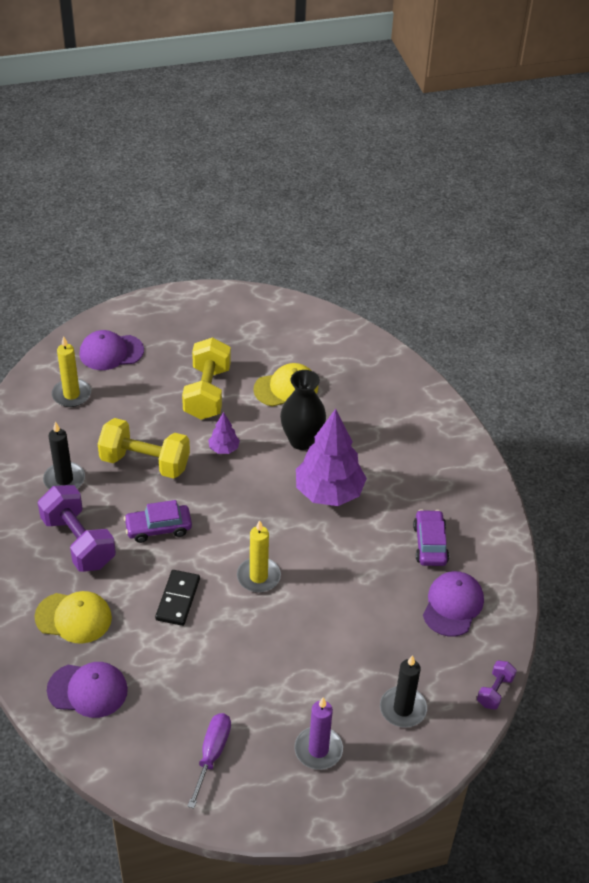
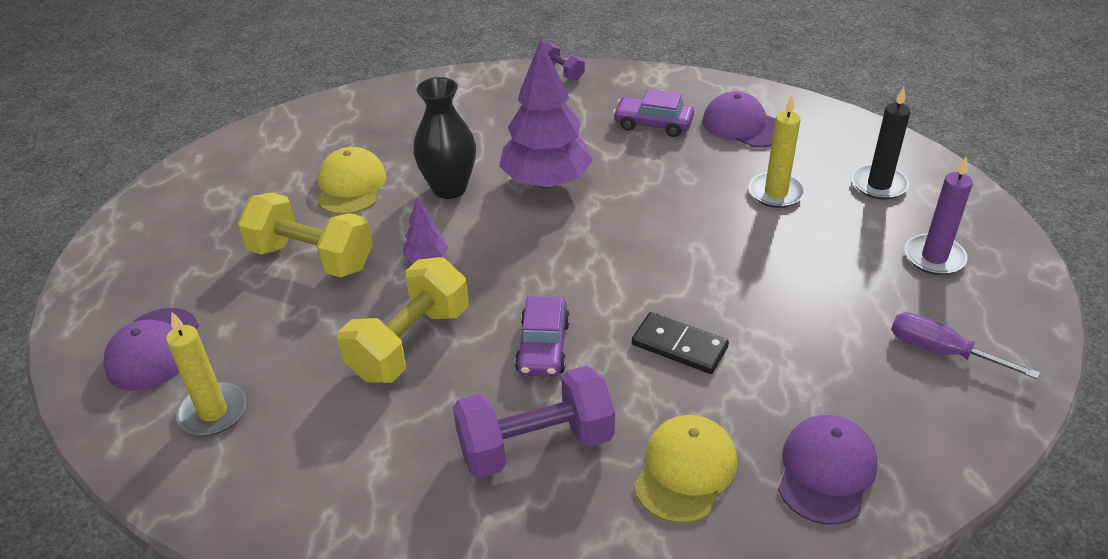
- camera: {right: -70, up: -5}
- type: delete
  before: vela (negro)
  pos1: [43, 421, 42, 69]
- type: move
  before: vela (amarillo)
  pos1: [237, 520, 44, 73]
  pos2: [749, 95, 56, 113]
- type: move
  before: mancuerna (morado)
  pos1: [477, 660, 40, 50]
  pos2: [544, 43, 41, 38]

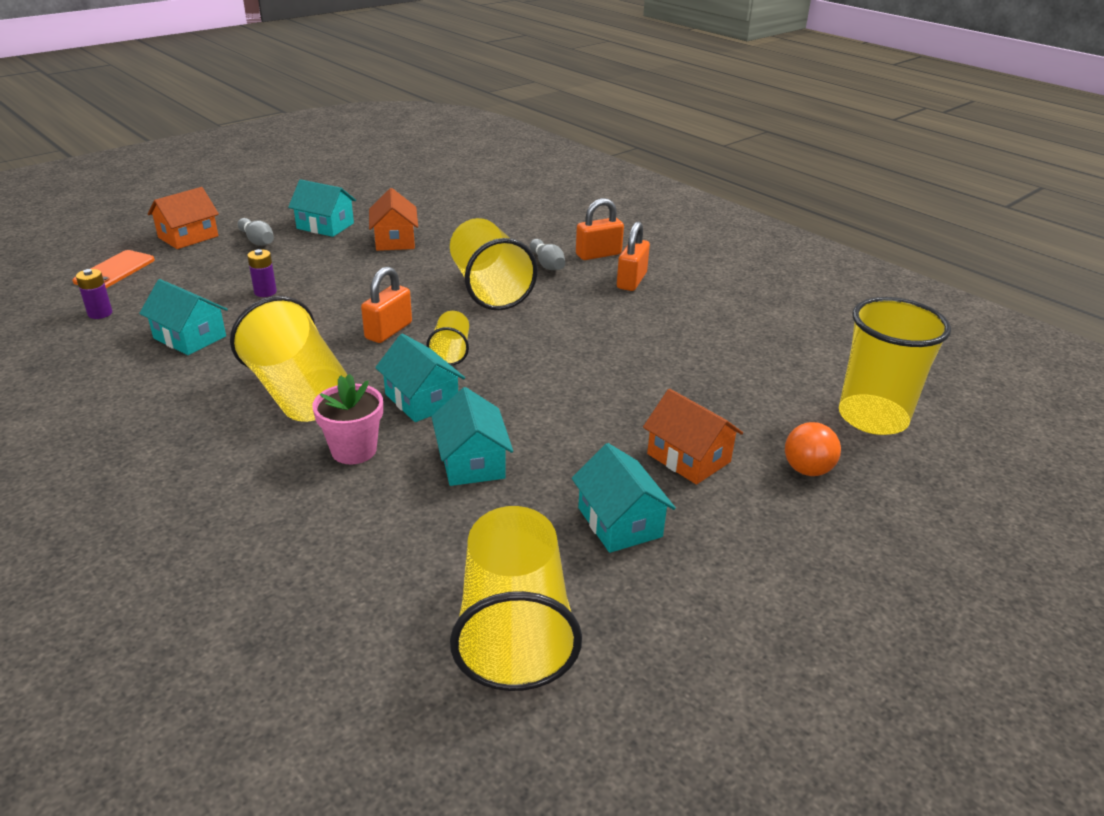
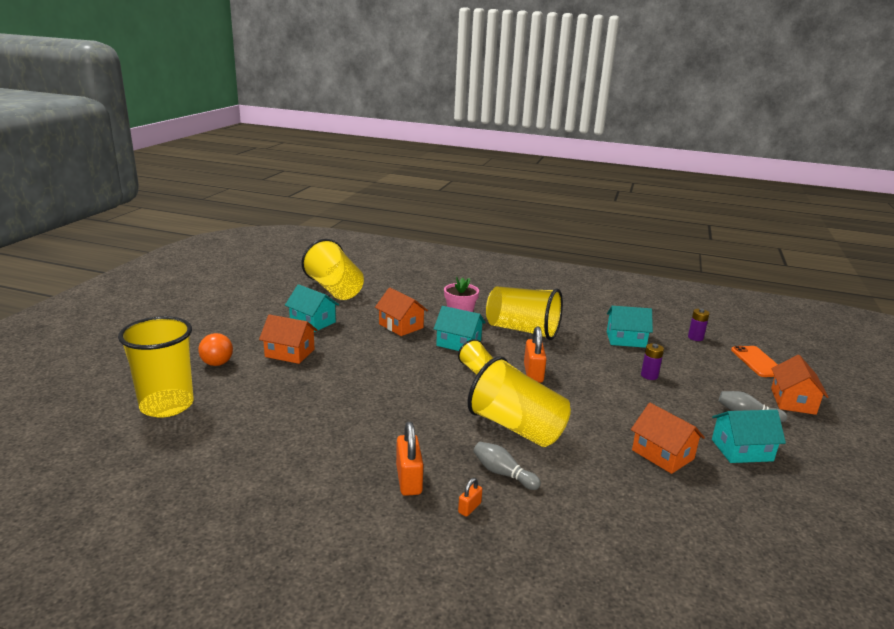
- camera: {right: 150, up: -10}
- type: recolor
  before: casa (turquesa)
  after: casa (naranja)
  pos1: [431, 387, 82, 99]
  pos2: [375, 288, 53, 48]
- type: resize
  before: candado (naranja)
  pos1: [576, 198, 48, 62]
  pos2: [458, 478, 24, 39]
  scale: 0.52

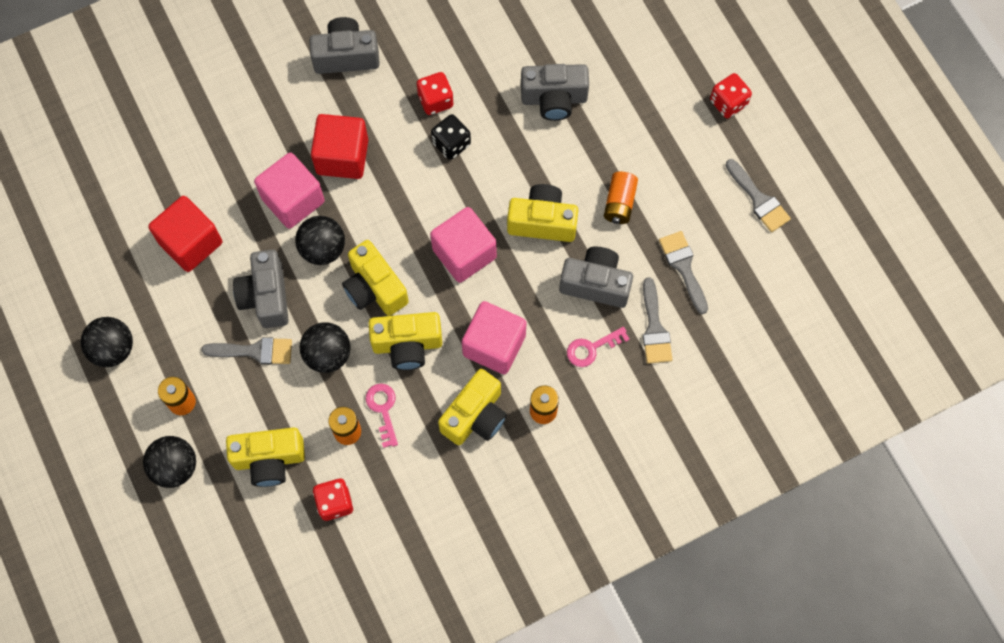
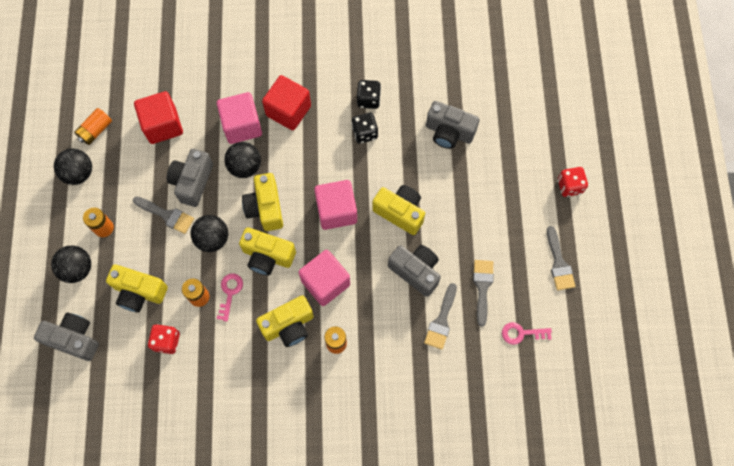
- camera: {right: 25, up: 0}
- type: move
  before: cámara (gris)
  pos1: [309, 17, 71, 57]
  pos2: [34, 313, 65, 48]
- type: recolor
  before: dado (rojo)
  after: dado (negro)
  pos1: [417, 72, 37, 43]
  pos2: [357, 80, 24, 29]
- type: move
  before: llave (rosa)
  pos1: [567, 327, 63, 40]
  pos2: [502, 322, 50, 23]
- type: move
  before: pila (naranja)
  pos1: [604, 172, 34, 52]
  pos2: [74, 108, 38, 37]

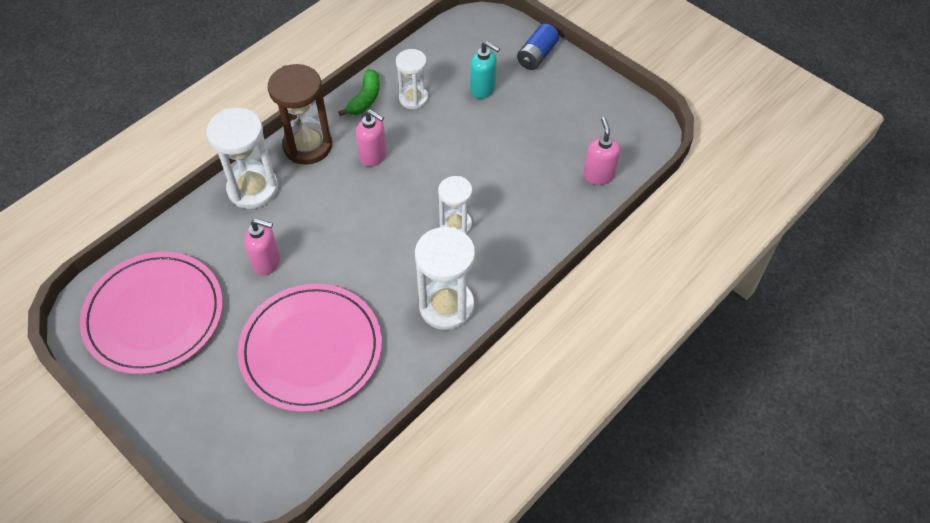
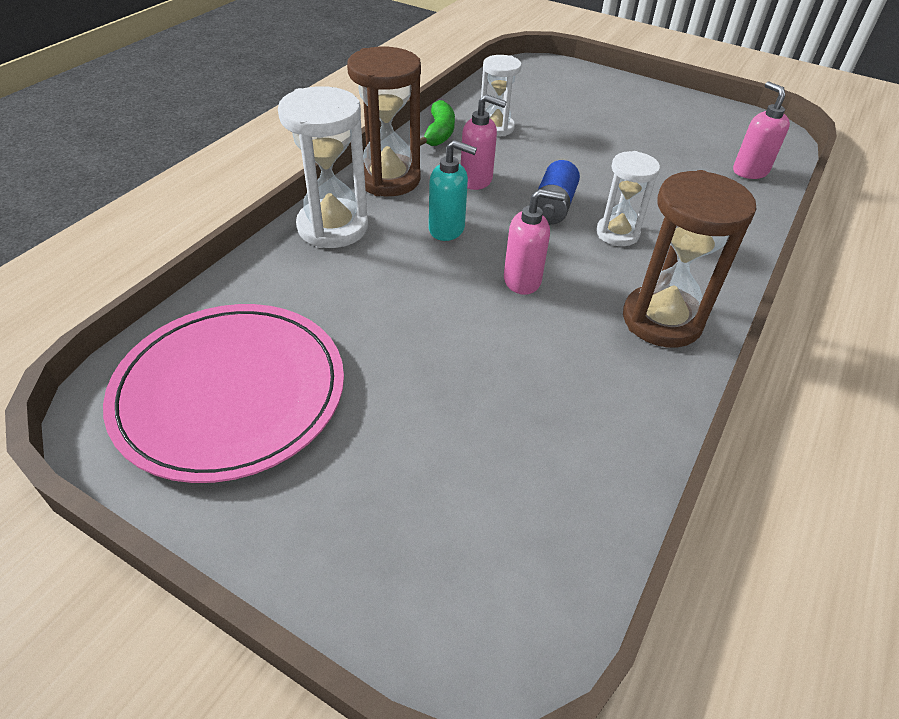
- camera: {right: -15, up: -10}
- type: delete
  before: plato (rosa)
  pos1: [238, 284, 144, 128]
- type: move
  before: dispensador de jabón (rosa)
  pos1: [244, 219, 36, 56]
  pos2: [504, 189, 61, 106]
- type: recolor
  before: reloj de arena (blanco)
  after: reloj de arena (marrón)
  pos1: [415, 227, 60, 103]
  pos2: [623, 170, 133, 178]
- type: move
  before: dispensador de jabón (turquesa)
  pos1: [470, 41, 30, 58]
  pos2: [429, 140, 48, 101]
- type: move
  before: pila (azul)
  pos1: [517, 24, 42, 46]
  pos2: [537, 160, 43, 64]

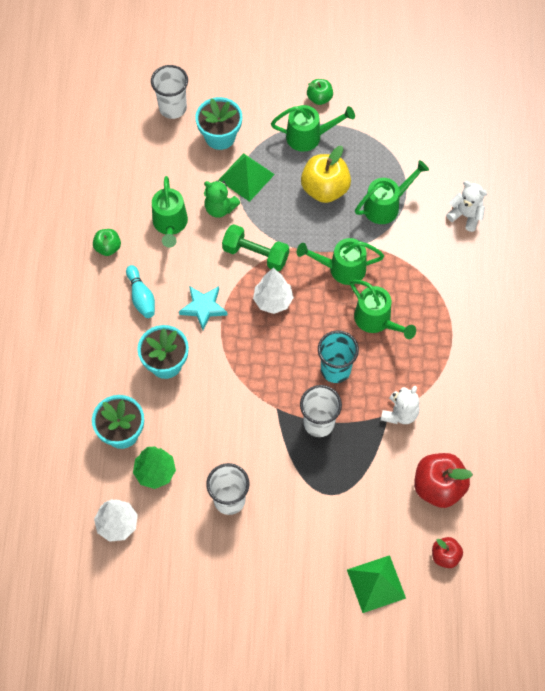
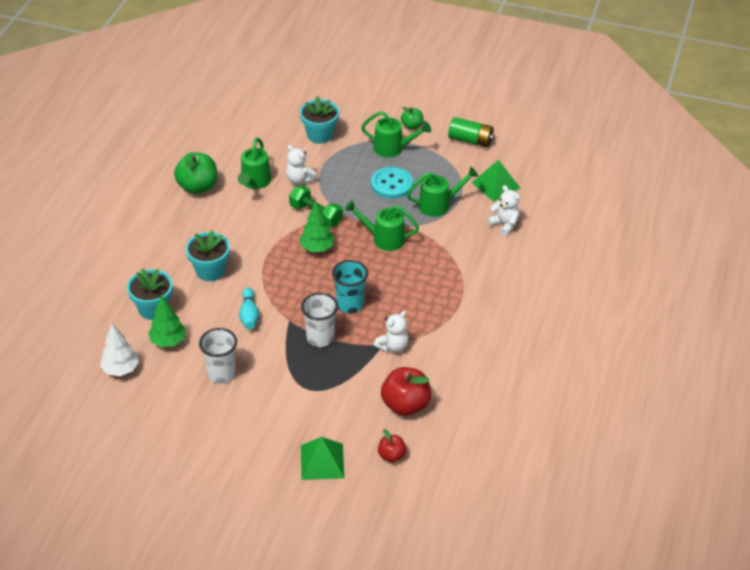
- camera: {right: 15, up: -20}
- type: resize
  before: manzana (verde)
  pos1: [93, 229, 28, 27]
  pos2: [174, 152, 43, 42]
  scale: 1.81
- type: move
  before: bolo (turquesa)
  pos1: [126, 265, 29, 53]
  pos2: [239, 287, 20, 42]
- type: delete
  before: vaso (blanco)
  pos1: [151, 65, 37, 54]
- type: delete
  before: estrella (turquesa)
  pos1: [179, 286, 49, 44]
- type: recolor
  before: osito (verde)
  after: osito (blanco)
  pos1: [204, 180, 36, 38]
  pos2: [286, 145, 31, 39]
- type: move
  before: pirámide (verde)
  pos1: [219, 153, 56, 49]
  pos2: [472, 160, 48, 42]
- type: recolor
  before: árbol (blanco)
  after: árbol (verde)
  pos1: [253, 268, 41, 46]
  pos2: [299, 202, 35, 50]
- type: replace
  before: manzana (amarillo)
  after: botón (turquesa)
  pos1: [301, 146, 50, 57]
  pos2: [371, 167, 42, 32]
- type: delete
  before: regadera (verde)
  pos1: [350, 280, 66, 59]
- type: insert
  after: pila (verde)
  pos2: [448, 117, 46, 30]

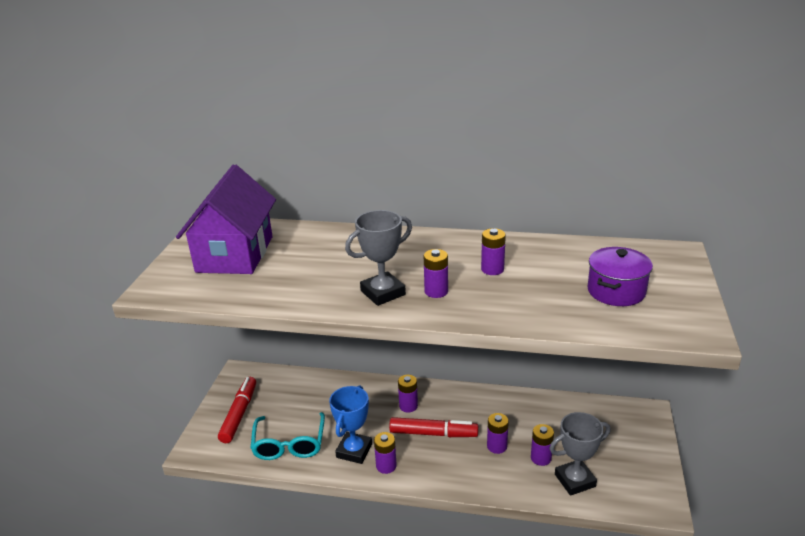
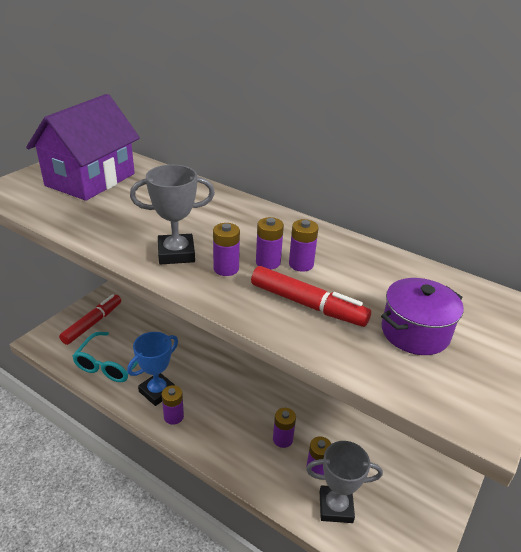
- camera: {right: 20, up: 5}
- type: move
  before: rotulador (rojo)
  pos1: [389, 417, 89, 20]
  pos2: [251, 266, 120, 61]
- type: move
  before: pila (morado)
  pos1: [398, 375, 20, 37]
  pos2: [256, 217, 28, 52]

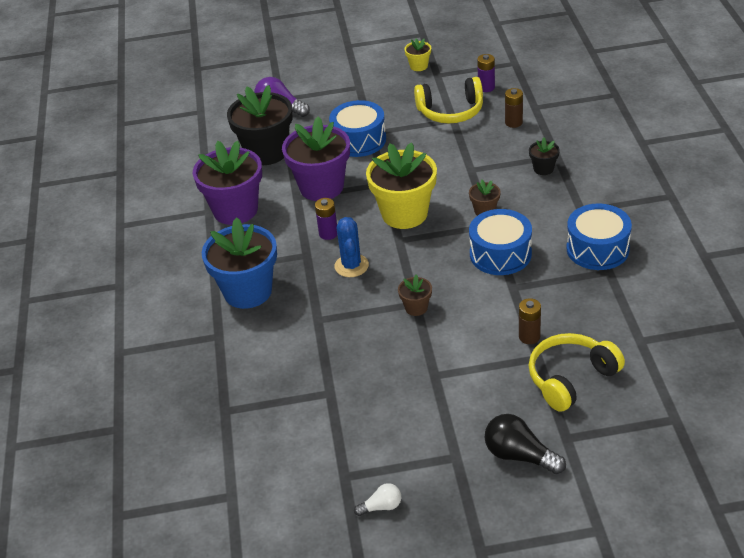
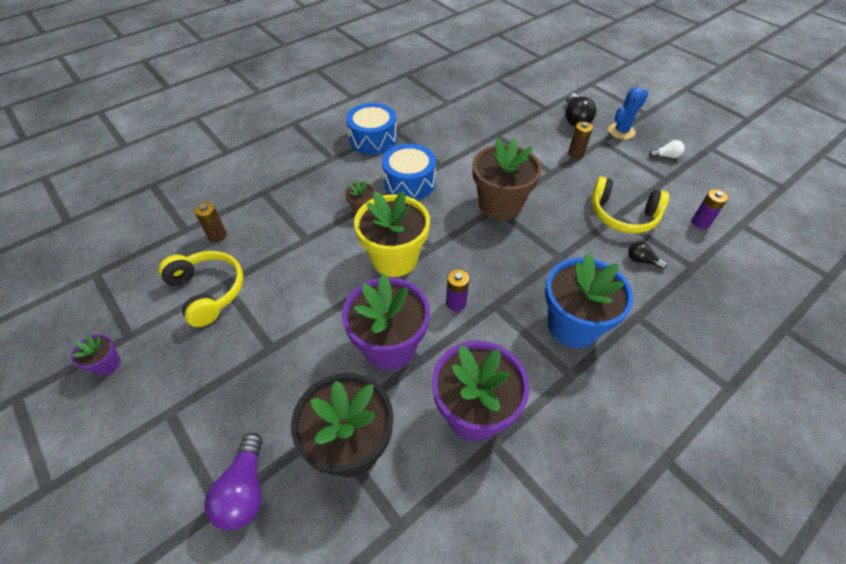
- camera: {right: -125, up: 10}
- type: delete
  before: tambor (azul)
  pos1: [329, 100, 57, 57]
- type: move
  before: cactus (azul)
  pos1: [335, 217, 34, 60]
  pos2: [608, 87, 40, 52]
- type: rotate
  before: bombilla (blanco)
  pos1: [354, 483, 47, 33]
  pos2: [649, 140, 36, 18]
  turn: 135
- type: resize
  before: maceta (marrón)
  pos1: [398, 274, 34, 42]
  pos2: [473, 138, 69, 83]
  scale: 2.22
- type: recolor
  before: maceta (amarillo)
  after: maceta (morado)
  pos1: [404, 38, 27, 33]
  pos2: [71, 334, 50, 42]
- type: move
  before: pila (morado)
  pos1: [477, 54, 18, 38]
  pos2: [692, 189, 36, 40]
- type: move
  before: pila (marrón)
  pos1: [519, 298, 22, 46]
  pos2: [568, 122, 25, 37]
- type: delete
  before: maceta (negro)
  pos1: [529, 137, 31, 38]
- type: move
  before: auriculares (amarillo)
  pos1: [529, 333, 96, 79]
  pos2: [591, 177, 78, 56]
- type: insert
  after: bombilla (negro)
  pos2: [628, 242, 39, 27]

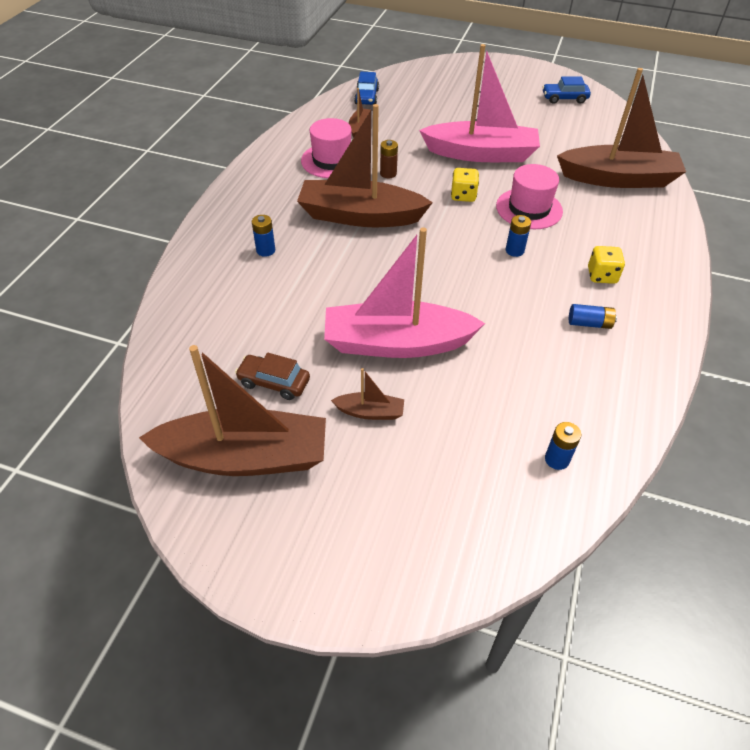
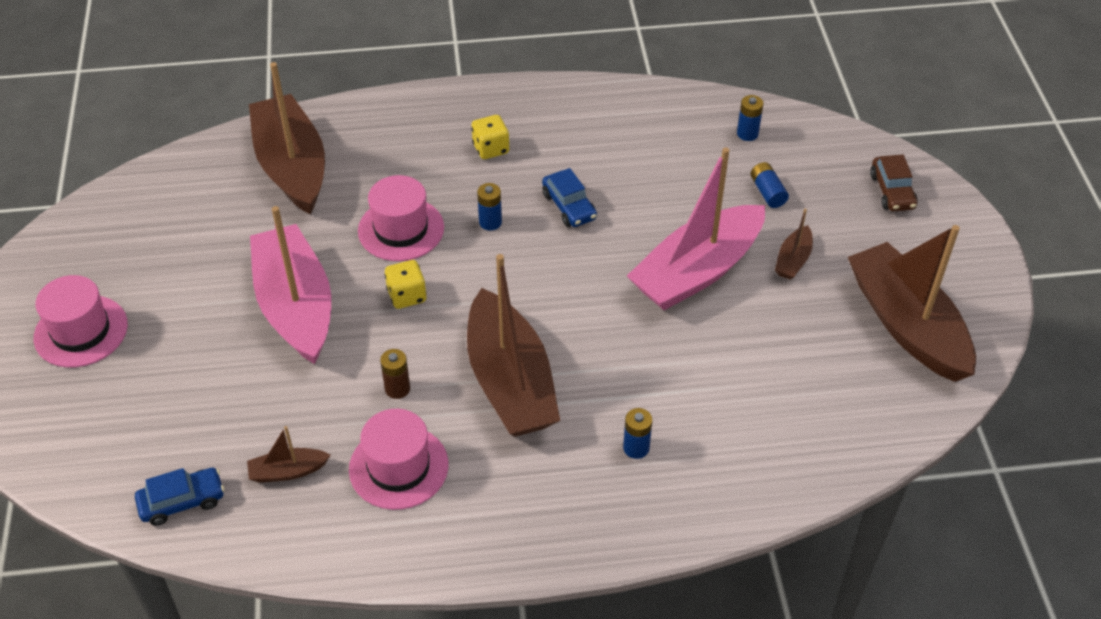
- camera: {right: -115, up: 0}
- type: move
  before: coche (marrón)
  pos1: [235, 353, 75, 47]
  pos2: [870, 155, 48, 56]
- type: rotate
  before: barco (rosa)
  pos1: [324, 227, 162, 131]
  pos2: [627, 147, 138, 163]
  turn: 75
- type: rotate
  before: barco (marrón)
  pos1: [331, 368, 73, 52]
  pos2: [775, 208, 38, 72]
  turn: -135
- type: move
  before: coche (azul)
  pos1: [542, 76, 49, 28]
  pos2: [542, 168, 55, 59]
- type: move
  before: pila (azul)
  pos1: [569, 304, 48, 25]
  pos2: [750, 162, 39, 46]
- type: insert
  after: sombrero (rosa)
  pos2: [34, 275, 94, 93]

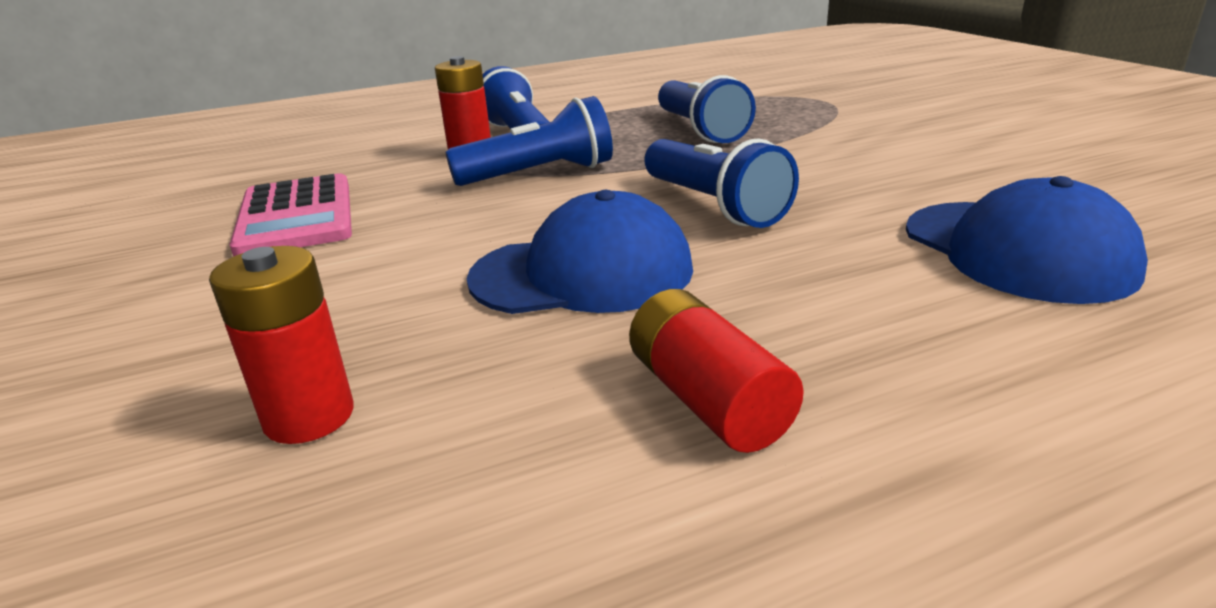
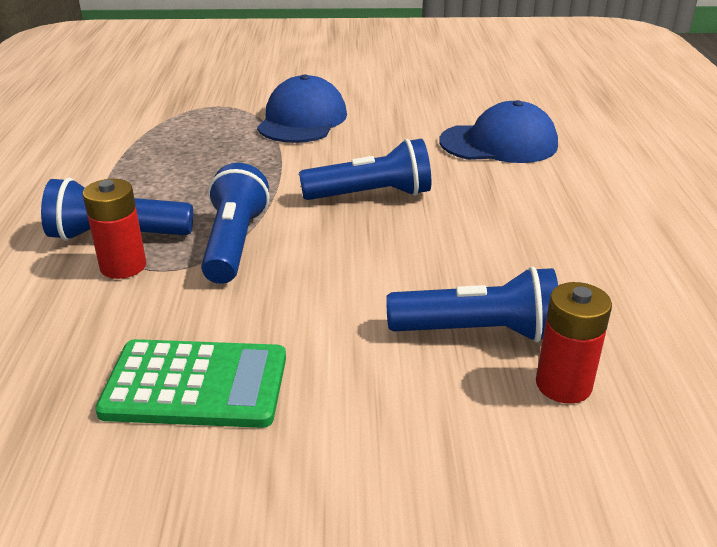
- camera: {right: -70, up: 5}
- type: recolor
  before: calculadora (rosa)
  after: calculadora (verde)
  pos1: [229, 173, 123, 83]
  pos2: [95, 339, 191, 89]
- type: move
  before: gorra (azul)
  pos1: [466, 190, 227, 124]
  pos2: [257, 74, 90, 69]
- type: delete
  before: pila (rojo)
  pos1: [629, 289, 175, 164]
- type: move
  before: lámpara de mano (azul)
  pos1: [658, 75, 98, 68]
  pos2: [386, 266, 172, 77]

